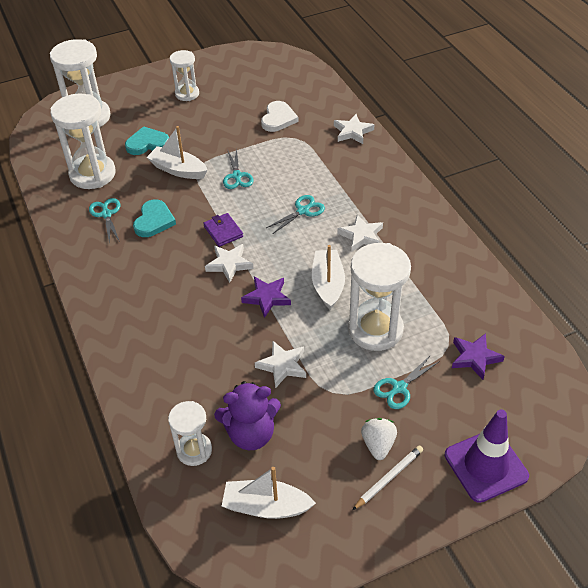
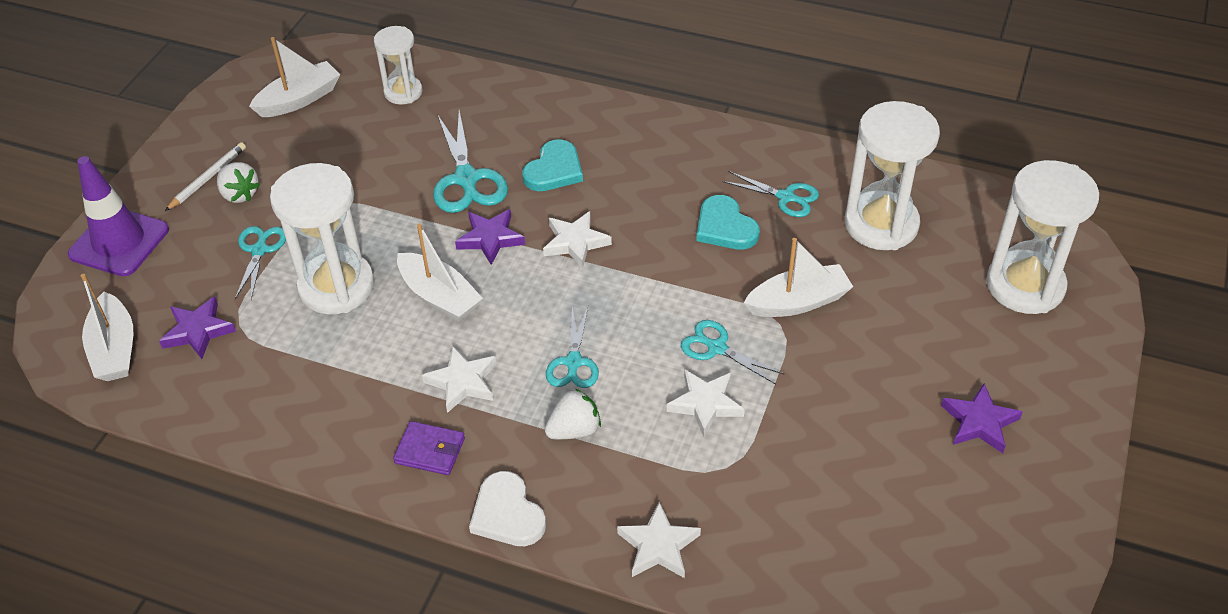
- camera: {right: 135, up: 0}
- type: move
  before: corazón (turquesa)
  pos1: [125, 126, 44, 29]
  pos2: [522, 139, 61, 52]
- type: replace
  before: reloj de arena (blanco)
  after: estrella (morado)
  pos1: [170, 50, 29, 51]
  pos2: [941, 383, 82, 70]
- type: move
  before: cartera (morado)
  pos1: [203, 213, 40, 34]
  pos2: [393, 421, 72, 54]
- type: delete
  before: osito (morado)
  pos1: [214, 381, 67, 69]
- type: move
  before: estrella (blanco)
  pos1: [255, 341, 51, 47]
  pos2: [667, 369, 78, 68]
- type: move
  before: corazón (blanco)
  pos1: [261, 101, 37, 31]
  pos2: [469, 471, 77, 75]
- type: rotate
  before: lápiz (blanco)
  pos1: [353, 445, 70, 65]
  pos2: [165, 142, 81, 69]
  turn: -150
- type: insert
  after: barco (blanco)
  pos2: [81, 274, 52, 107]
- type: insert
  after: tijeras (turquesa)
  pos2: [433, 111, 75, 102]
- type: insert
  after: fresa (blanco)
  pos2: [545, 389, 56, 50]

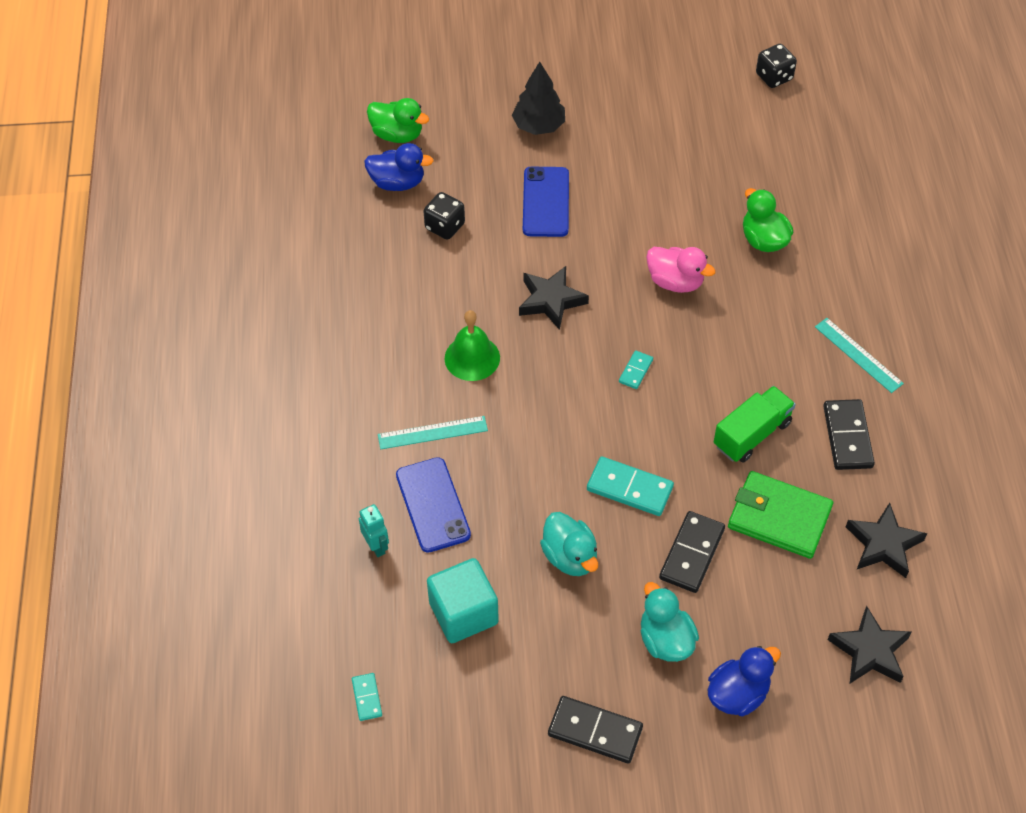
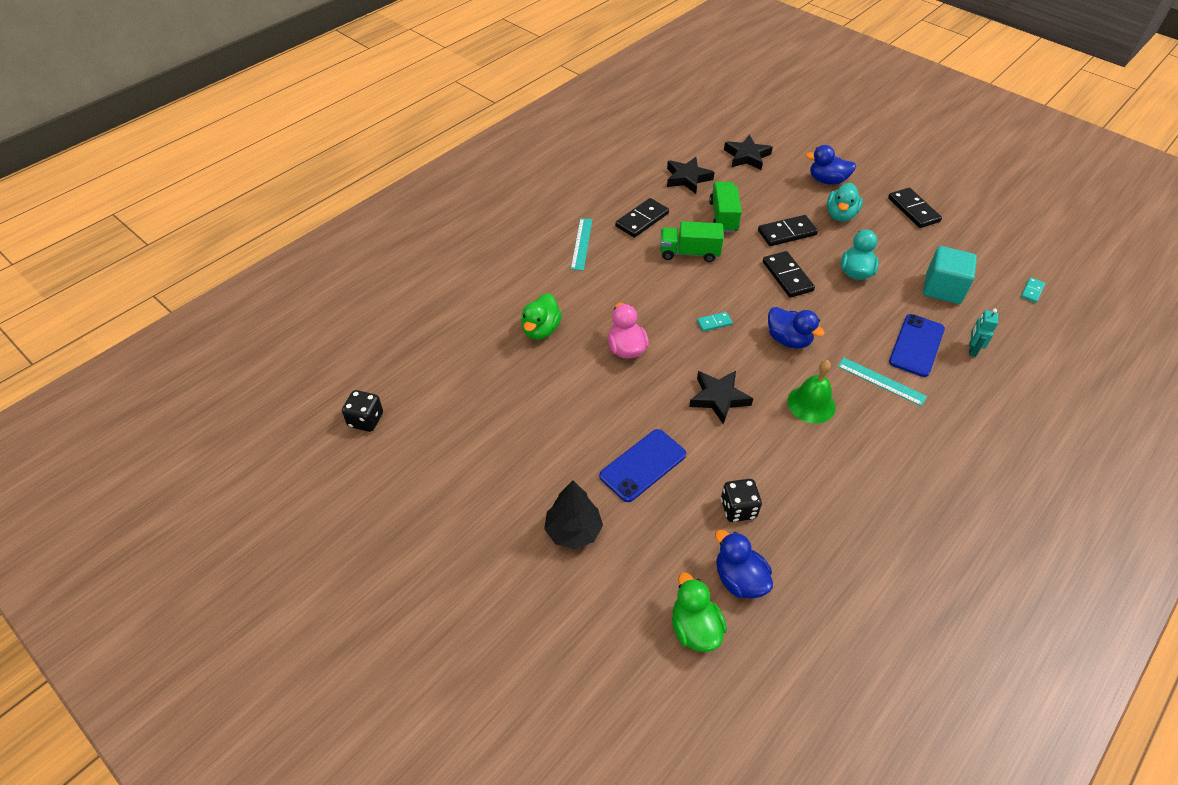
- camera: {right: -135, up: -5}
- type: recolor
  before: ficha de dominó (turquesa)
  after: ficha de dominó (negro)
  pos1: [587, 456, 87, 60]
  pos2: [763, 251, 52, 47]
- type: replace
  before: cartera (verde)
  after: camión (verde)
  pos1: [728, 471, 105, 88]
  pos2: [709, 182, 33, 50]
- type: insert
  after: pato (azul)
  pos2: [768, 307, 57, 42]

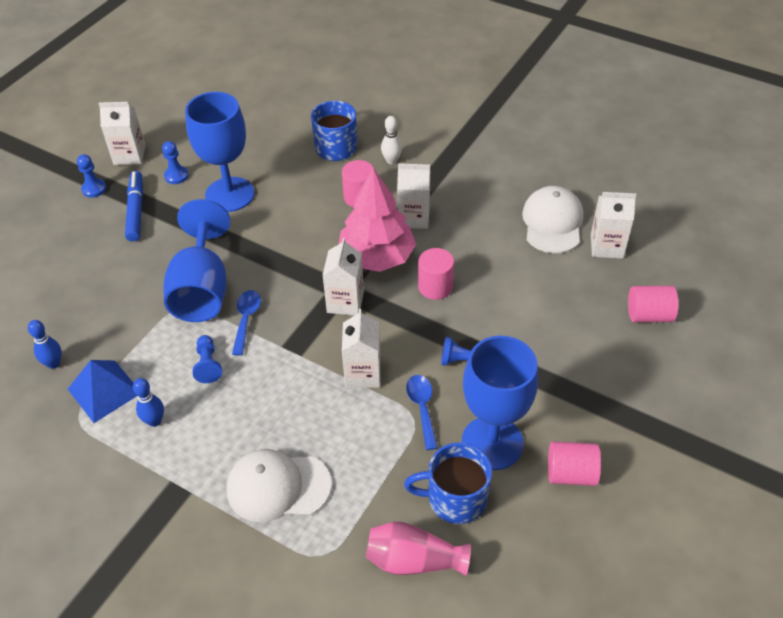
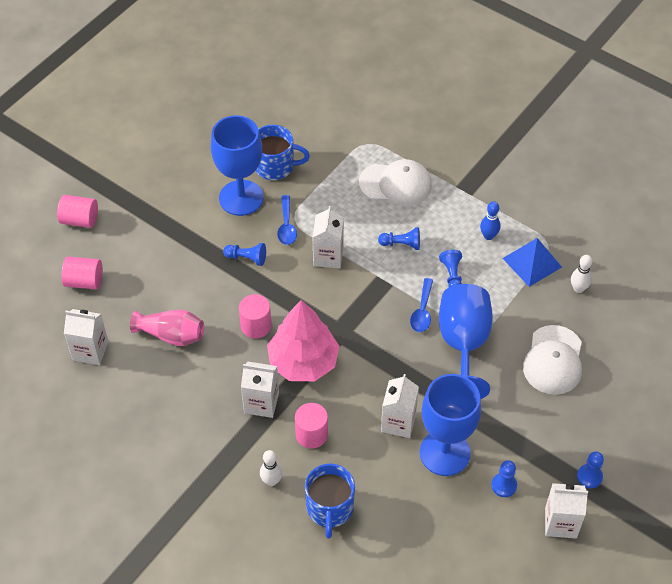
- camera: {right: -175, up: 5}
- type: recolor
  before: bolo (azul)
  after: bolo (blanco)
  pos1: [28, 320, 34, 49]
  pos2: [571, 255, 21, 38]
- type: delete
  before: rotulador (azul)
  pos1: [125, 171, 18, 71]
- type: move
  before: cartón de leche (blanco)
  pos1: [323, 238, 41, 78]
  pos2: [381, 374, 38, 64]
- type: move
  before: florero (rosa)
  pos1: [366, 522, 105, 54]
  pos2: [130, 310, 74, 36]
- type: move
  before: gorra (blanco)
  pos1: [522, 186, 62, 67]
  pos2: [523, 325, 59, 70]
- type: move
  before: cilindro (rosa)
  pos1: [548, 442, 53, 44]
  pos2: [57, 195, 41, 33]
- type: insert
  after: peón (azul)
  pos2: [378, 227, 42, 23]

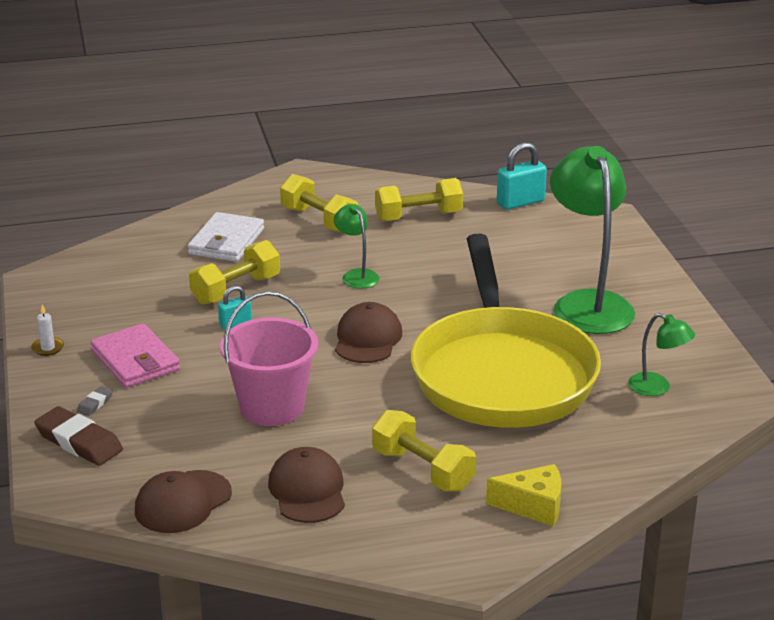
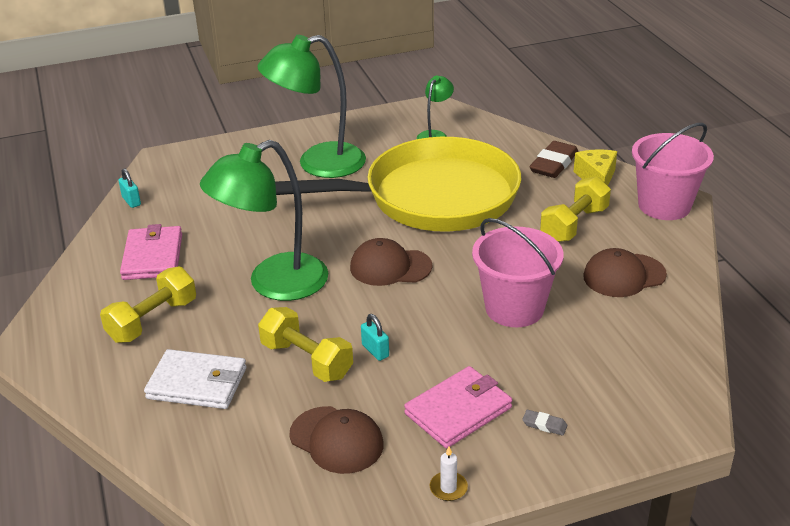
- camera: {right: -95, up: 5}
- type: move
  before: goma de borrar (marrón)
  pos1: [34, 406, 89, 60]
  pos2: [529, 141, 49, 37]
- type: move
  before: gorra (marrón)
  pos1: [135, 470, 97, 63]
  pos2: [289, 406, 95, 68]
- type: resize
  before: lámpara (verde)
  pos1: [334, 204, 46, 85]
  pos2: [200, 140, 128, 161]
  scale: 2.1
- type: replace
  before: mancuerna (amarillo)
  after: cartera (rosa)
  pos1: [375, 178, 88, 44]
  pos2: [120, 224, 62, 56]
- type: resize
  before: candado (turquesa)
  pos1: [497, 142, 50, 68]
  pos2: [118, 168, 23, 40]
  scale: 0.58
- type: insert
  after: balde (rosa)
  pos2: [632, 123, 82, 97]

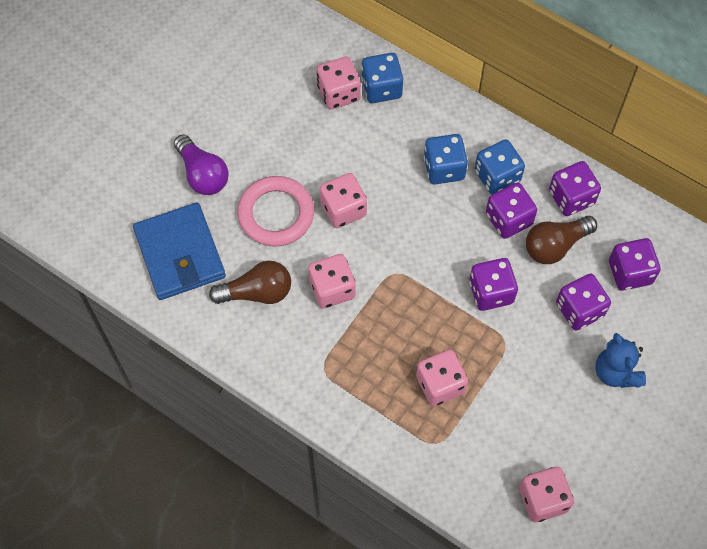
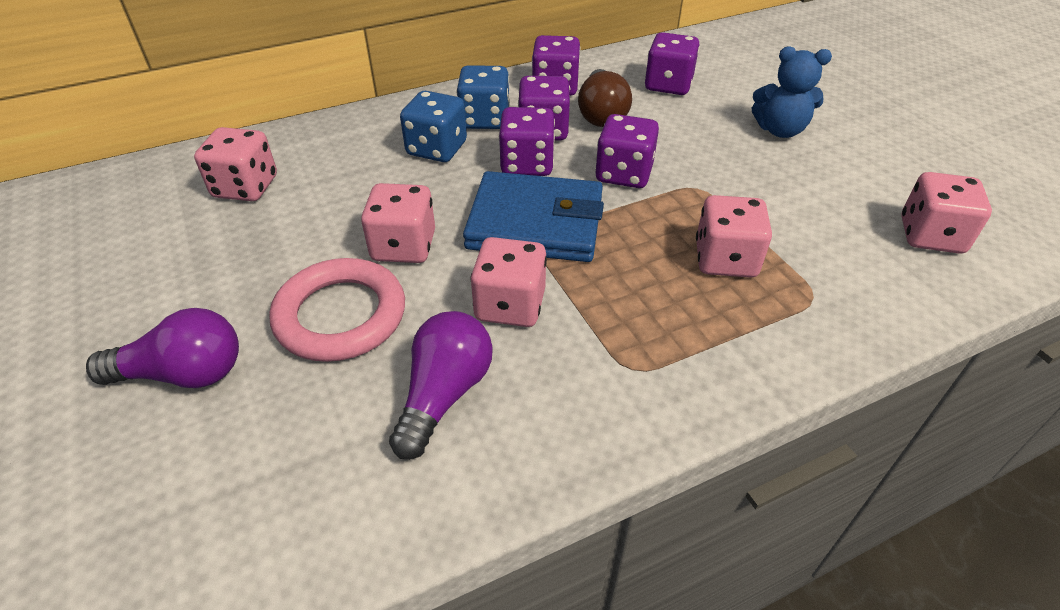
- camera: {right: -60, up: -20}
- type: move
  before: cartera (azul)
  pos1: [133, 203, 93, 97]
  pos2: [463, 171, 141, 91]
- type: recolor
  before: bombilla (marrón)
  after: bombilla (morado)
  pos1: [209, 260, 82, 44]
  pos2: [389, 311, 104, 149]
- type: delete
  before: dado (azul)
  pos1: [361, 53, 42, 50]
- type: move
  before: dado (morado)
  pos1: [556, 274, 55, 56]
  pos2: [499, 107, 56, 69]

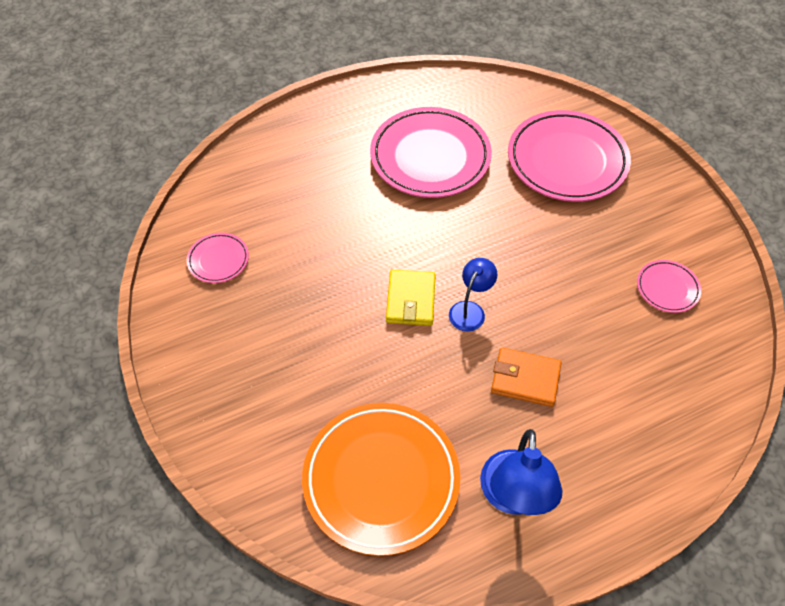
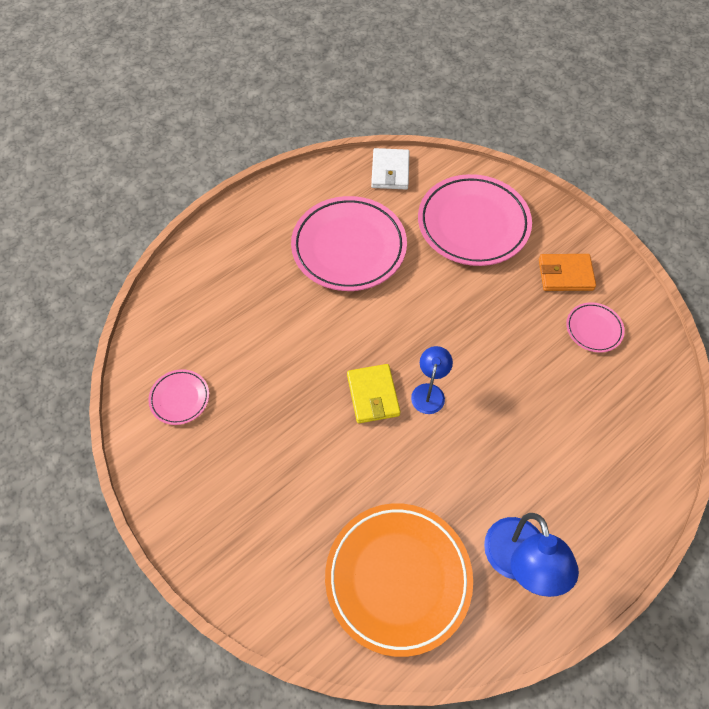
- camera: {right: -15, up: 5}
- type: move
  before: cartera (naranja)
  pos1: [491, 347, 70, 60]
  pos2: [539, 254, 57, 37]
- type: insert
  after: cartera (blanco)
  pos2: [371, 148, 39, 41]

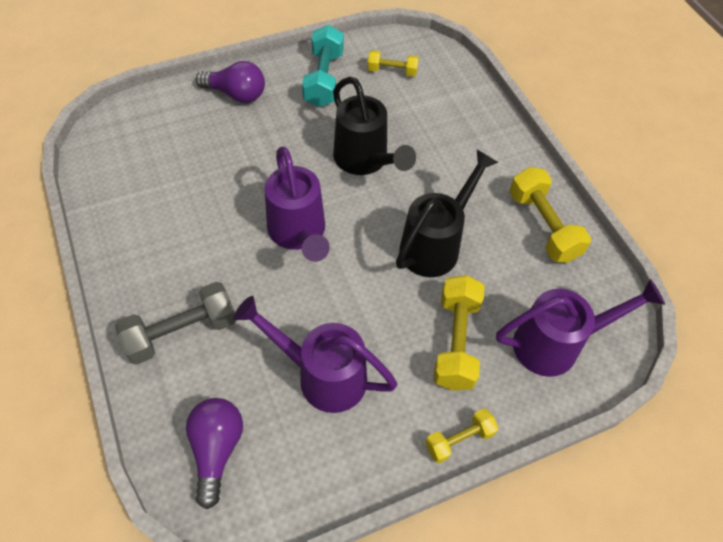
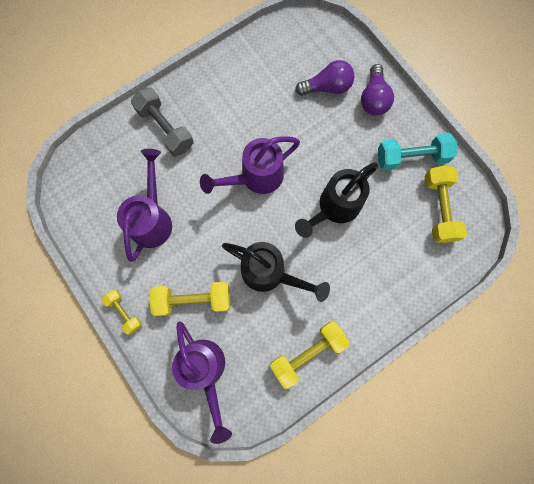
- camera: {right: 80, up: 20}
- type: move
  before: bombilla (morado)
  pos1: [186, 398, 57, 111]
  pos2: [295, 60, 60, 35]
- type: resize
  before: mancuerna (amarillo)
  pos1: [367, 50, 52, 27]
  pos2: [424, 165, 43, 78]
  scale: 1.69

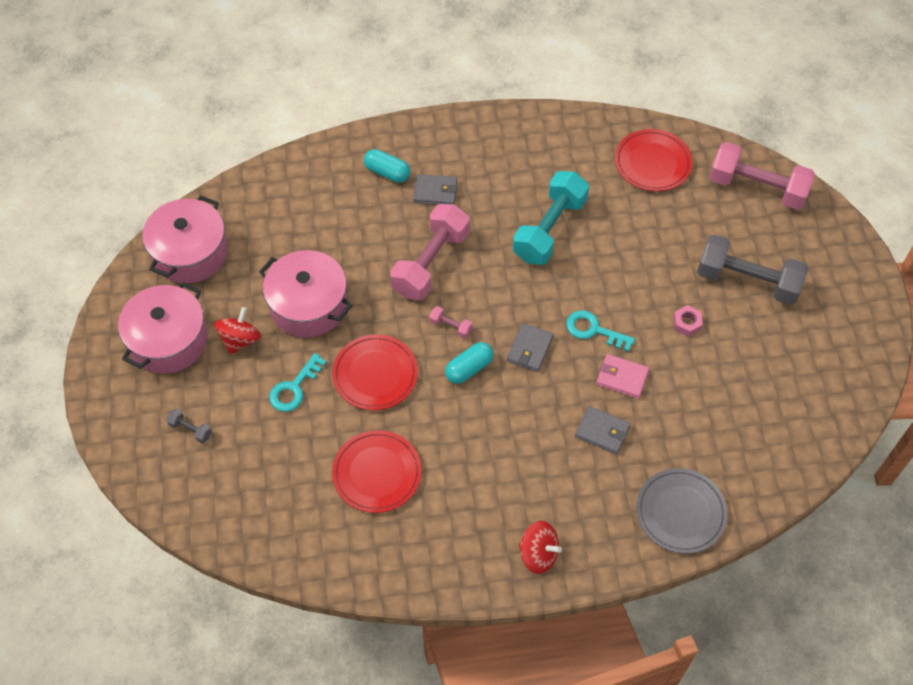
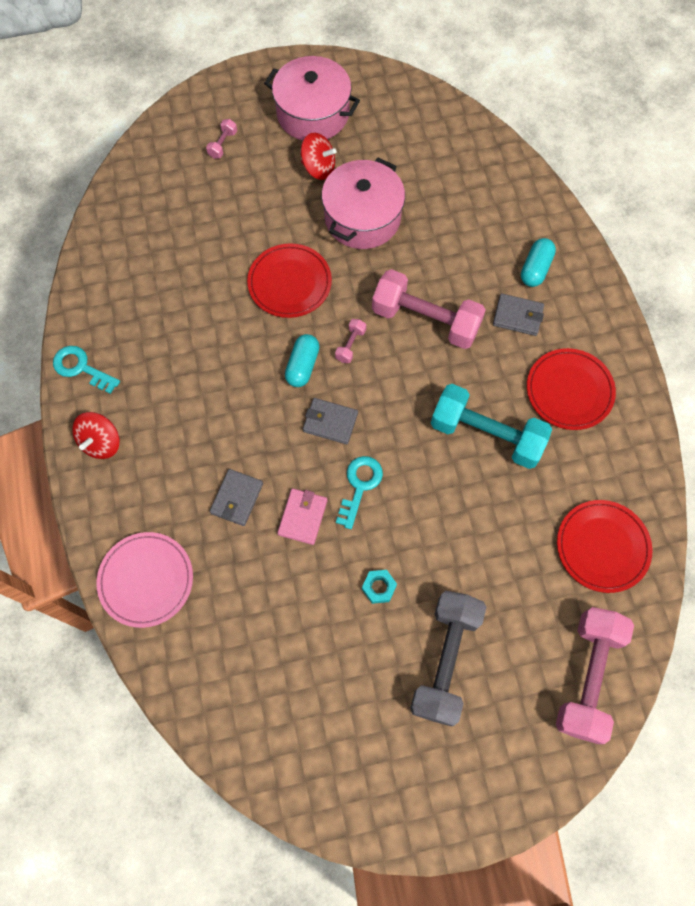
- camera: {right: 85, up: 10}
- type: delete
  before: olla (rosa)
  pos1: [142, 195, 86, 88]
- type: recolor
  before: mancuerna (gris)
  after: mancuerna (rosa)
  pos1: [166, 409, 46, 34]
  pos2: [206, 119, 31, 40]
- type: move
  before: llave (turquesa)
  pos1: [269, 353, 58, 59]
  pos2: [53, 346, 67, 48]
- type: move
  before: plato (rojo)
  pos1: [332, 430, 90, 83]
  pos2: [527, 348, 89, 82]
- type: rotate
  before: cartera (gris)
  pos1: [413, 174, 44, 31]
  pos2: [493, 294, 51, 42]
  turn: -75
- type: rotate
  before: cápsula (turquesa)
  pos1: [445, 342, 49, 42]
  pos2: [285, 334, 35, 53]
  turn: 60
- type: recolor
  before: plato (gris)
  after: plato (rosa)
  pos1: [636, 468, 92, 86]
  pos2: [96, 532, 97, 96]
- type: recolor
  before: tuerca (rosa)
  after: tuerca (turquesa)
  pos1: [673, 305, 30, 32]
  pos2: [362, 570, 35, 34]

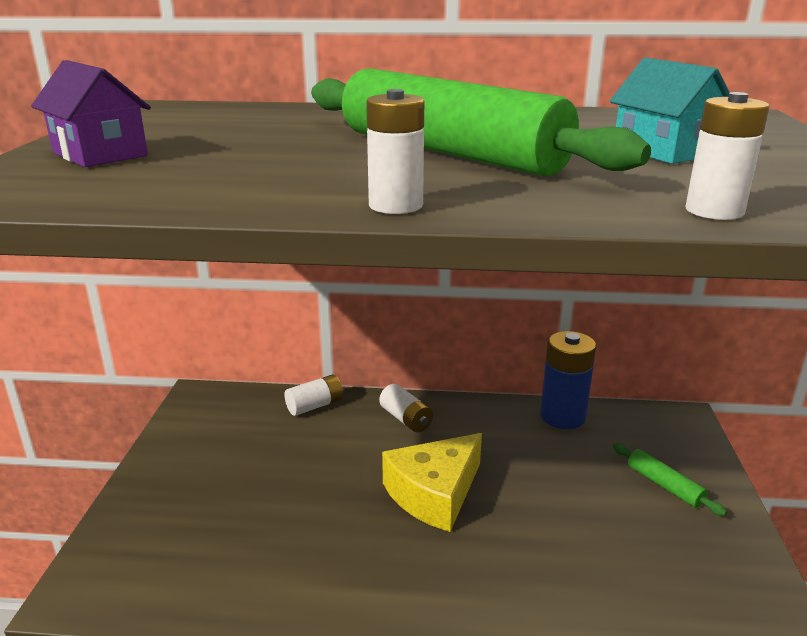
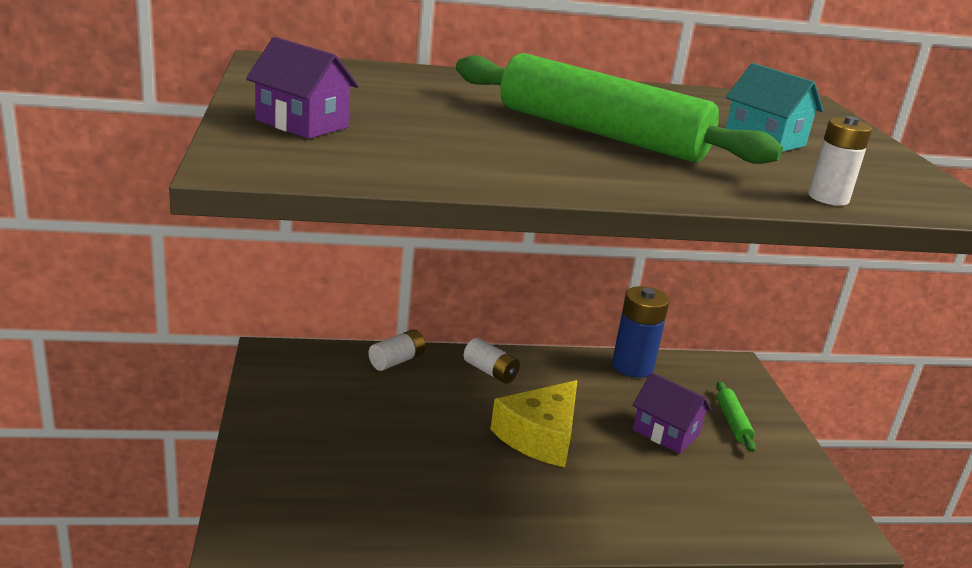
- camera: {right: -15, up: 0}
- type: delete
  before: pila (blanco)
  pos1: [366, 89, 58, 125]
- type: rotate
  before: rodillo (verde)
  pos1: [613, 443, 114, 73]
  pos2: [716, 381, 40, 71]
  turn: 45
- type: insert
  after: casa (morado)
  pos2: [633, 372, 79, 82]

